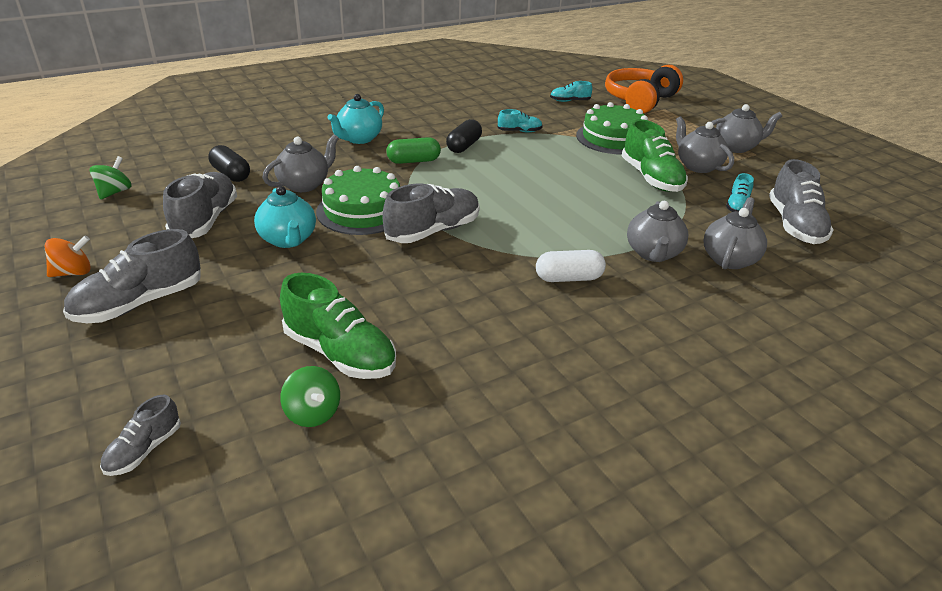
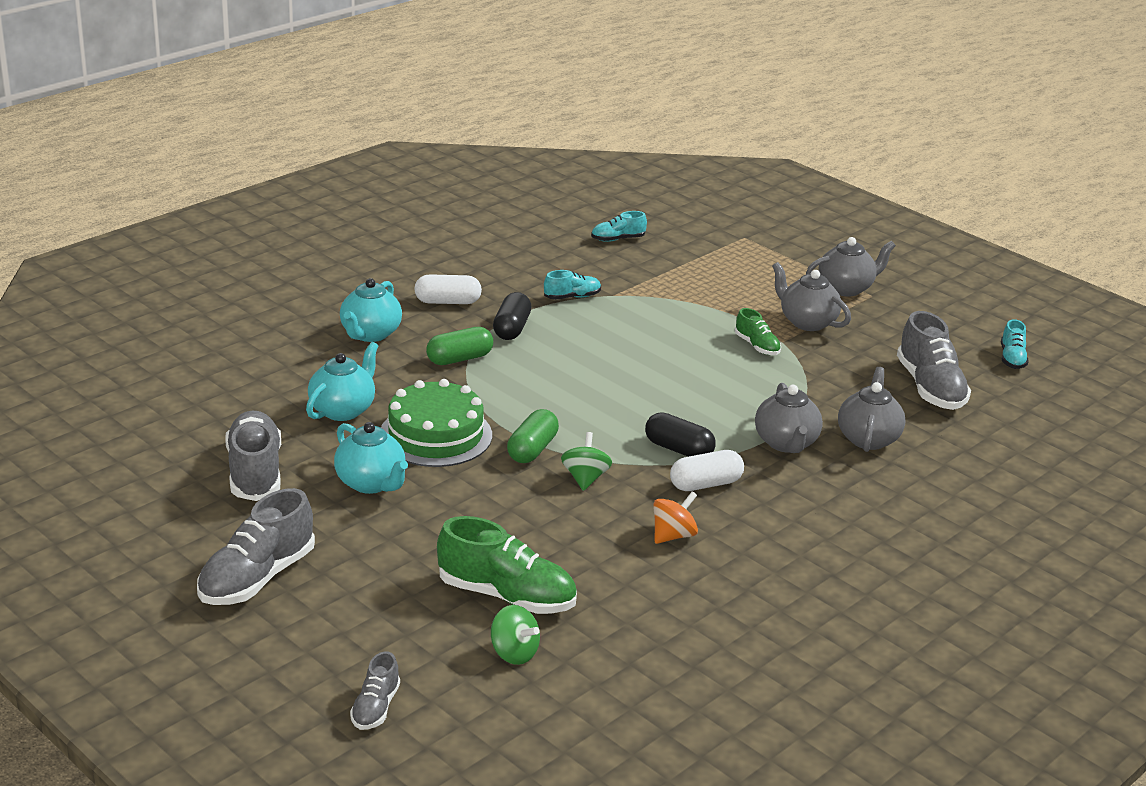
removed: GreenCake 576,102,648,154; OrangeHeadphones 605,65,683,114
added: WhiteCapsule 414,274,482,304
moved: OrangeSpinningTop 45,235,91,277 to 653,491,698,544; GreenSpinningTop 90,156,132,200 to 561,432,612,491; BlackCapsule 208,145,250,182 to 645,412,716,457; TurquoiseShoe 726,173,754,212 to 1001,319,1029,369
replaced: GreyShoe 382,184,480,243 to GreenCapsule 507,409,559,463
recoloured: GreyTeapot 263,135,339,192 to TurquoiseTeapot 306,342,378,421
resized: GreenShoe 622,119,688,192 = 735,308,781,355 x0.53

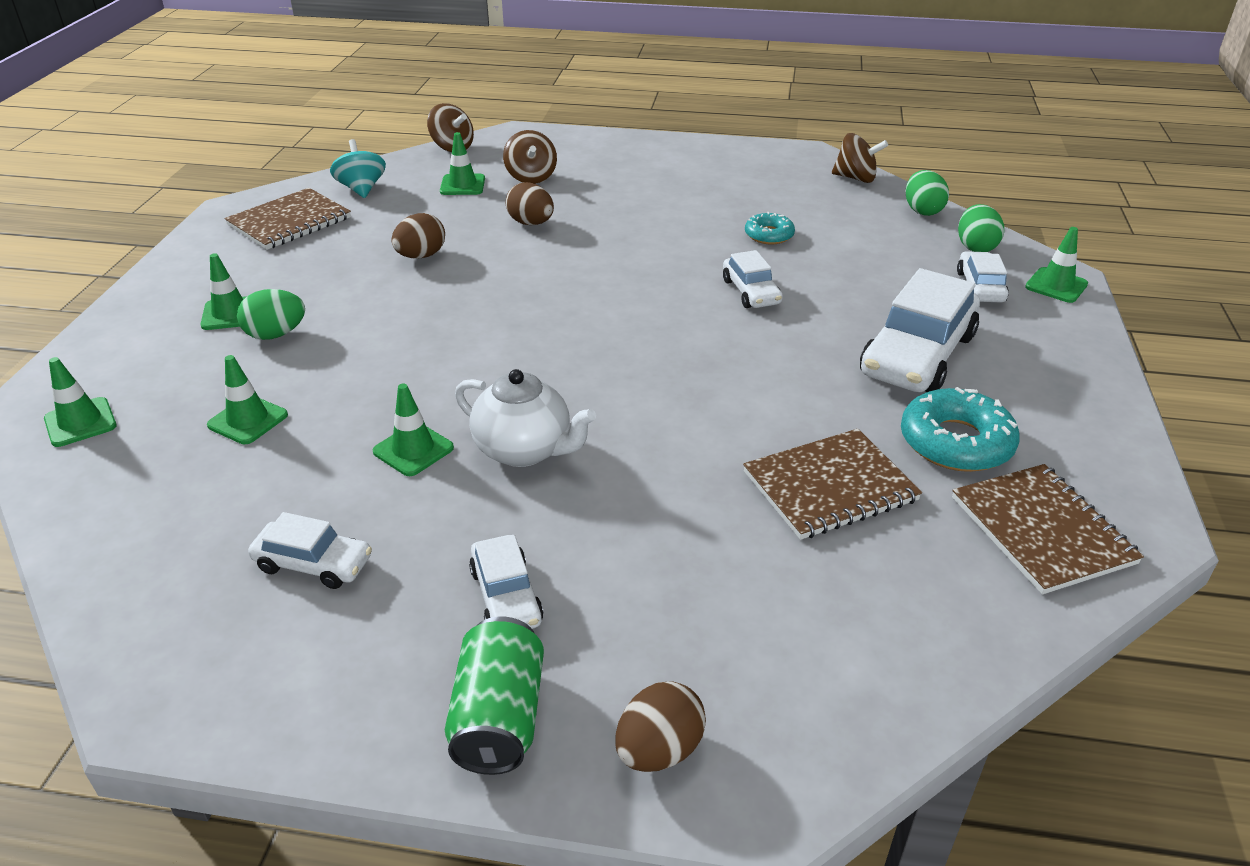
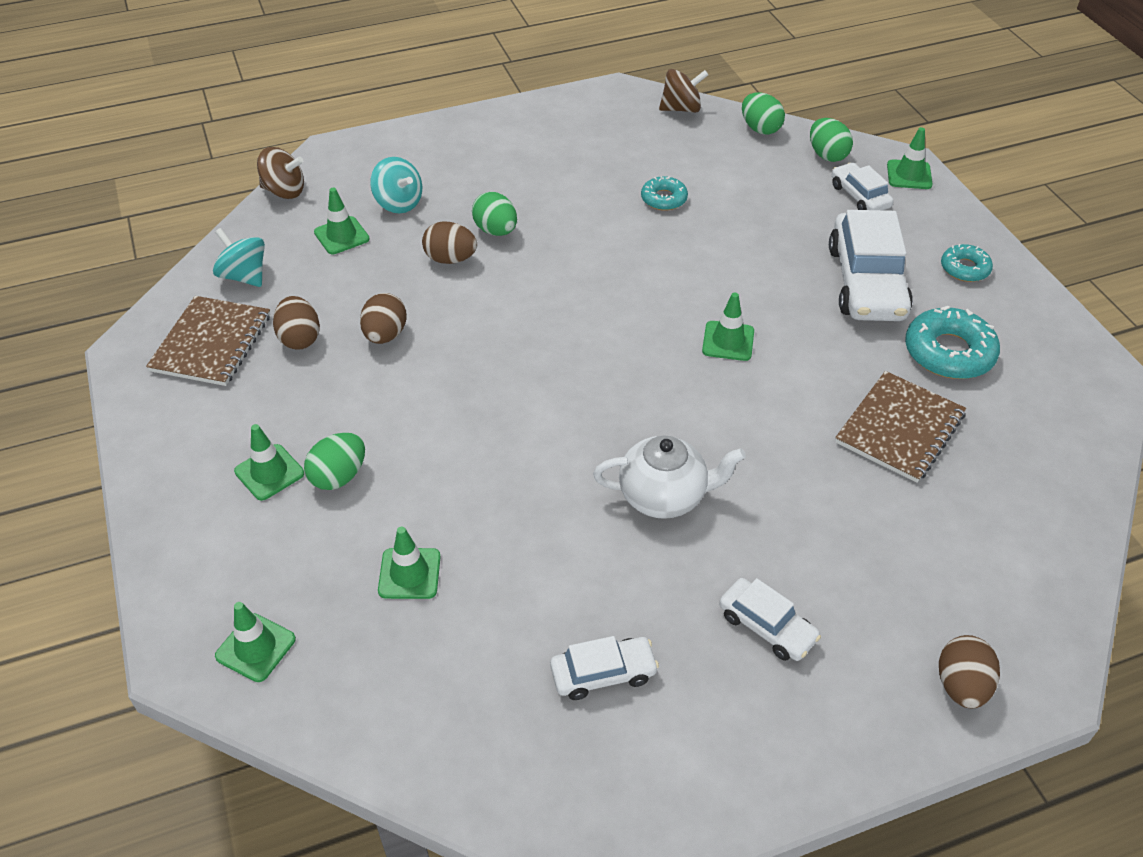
removed: GreenCan 445,616,544,775; WhiteCar 723,250,783,308; BrownNotebook 952,464,1144,594
added: BrownEgg 273,296,320,350; GreenEgg 472,192,517,236; TurquoiseDonut 941,244,993,282
moved: GreenTrafficCone 372,384,454,476 to 702,292,754,361
recoloured: BrownSpinningTop 503,130,557,184 to TurquoiseSpinningTop 370,157,422,213

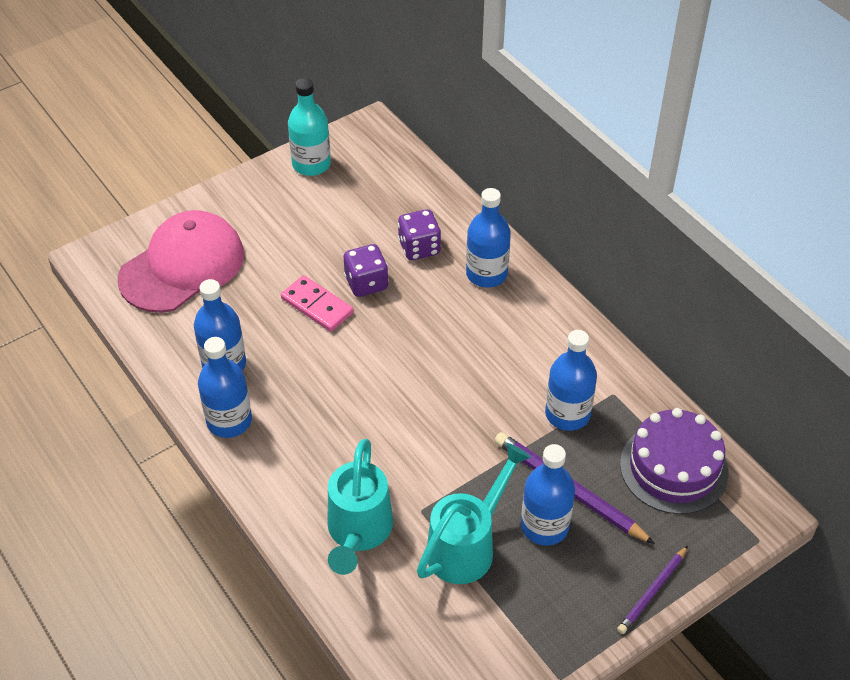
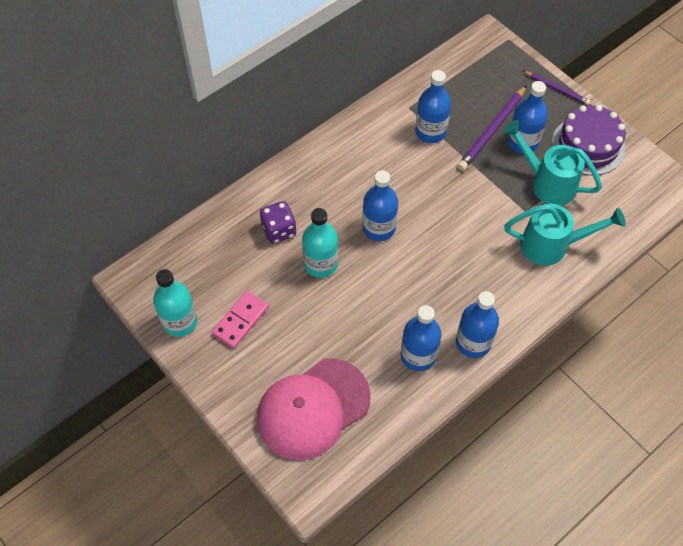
moved: PinkDomino 281,275,354,332 to 212,291,269,349; BlueBottle 466,188,511,288 to 362,170,398,241; PurpleCake 620,408,728,514 to 552,105,626,175
replaced: PurpleDice 344,244,389,297 to TurquoiseBottle 302,208,338,278
turned: PinkCap 118,210,244,313 = 257,358,371,460 75 degrees counterclockwise

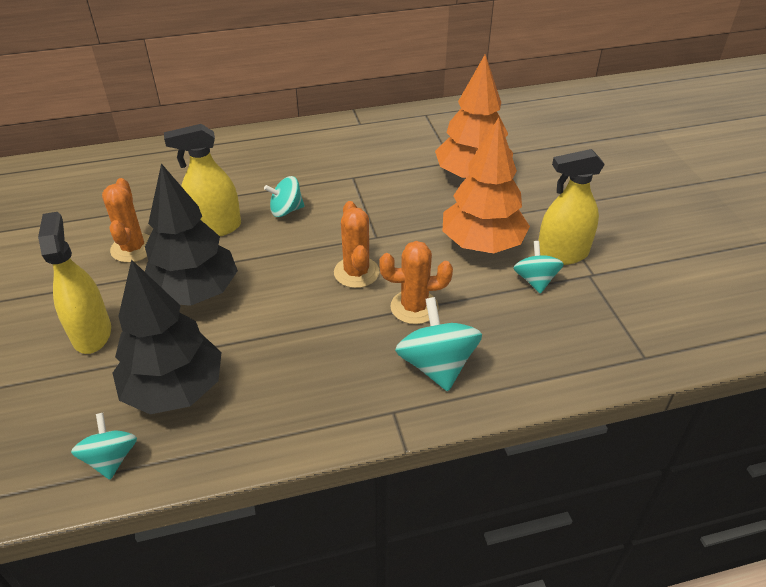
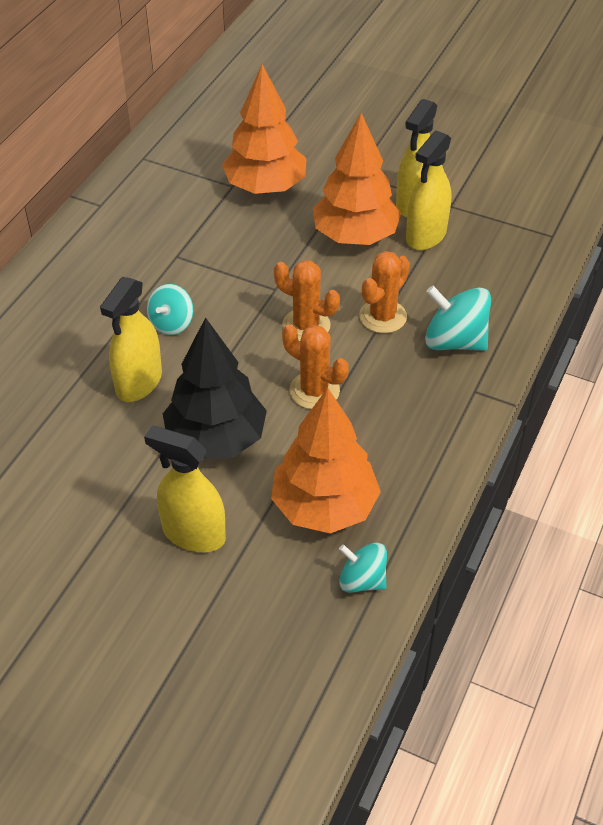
moved: OrangeCactus 102,178,150,263 to 282,324,349,409
replaced: TurquoiseSpinningTop 514,241,564,294 to YellowSprayBottle 406,130,452,250
recoloured: BlackTree 113,259,222,414 to OrangeTree 271,388,381,534

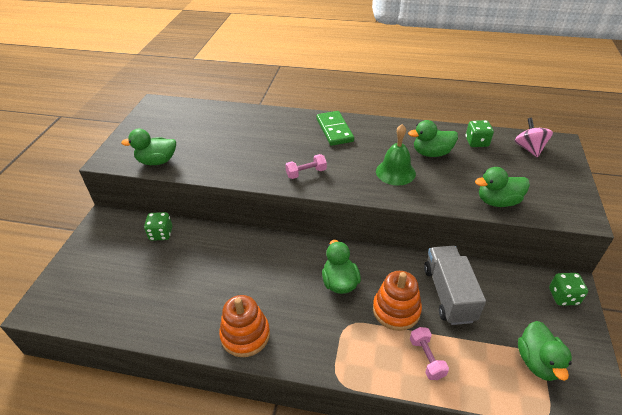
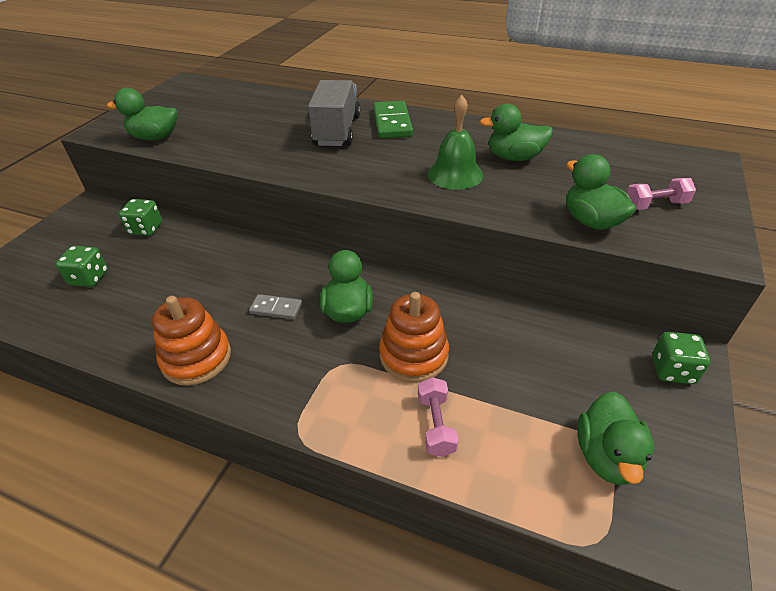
removed: PinkSpinningTop 515,118,553,158
added: GreyDomino 249,294,302,320
moved: PinkDumbbell 285,154,327,179 to 627,178,696,210; GreyTruck 424,246,486,325 to 308,80,360,146; GreenDice 466,120,494,147 to 56,246,108,287
turned: GreenDuck 475,167,530,207 = 566,154,636,230 60 degrees clockwise

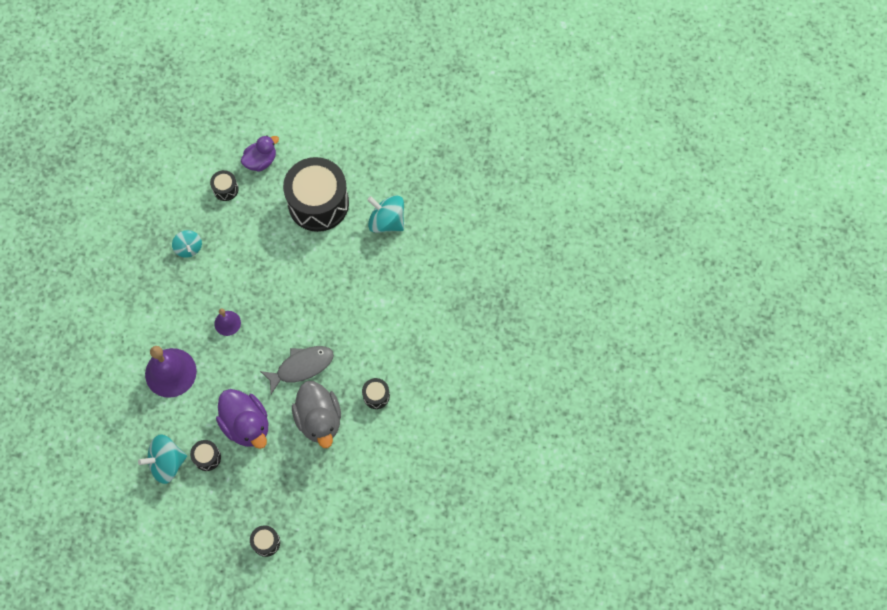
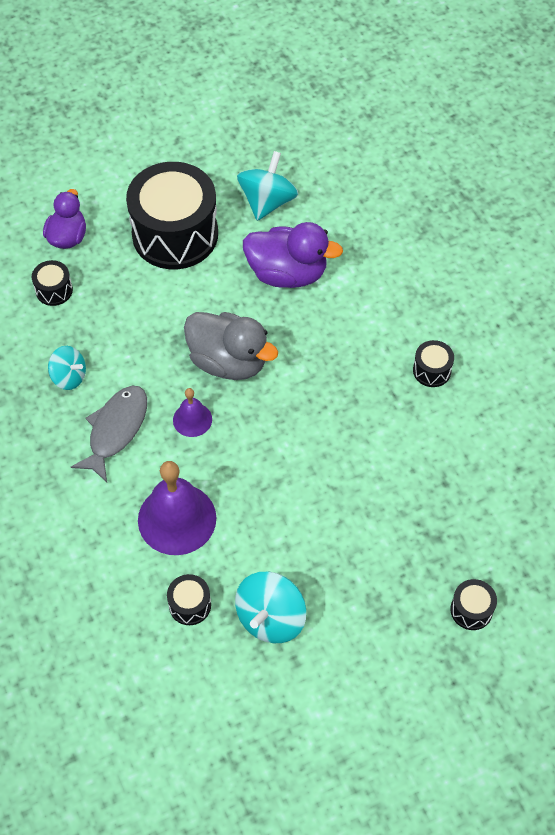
moved: BlackDrum 190,440,221,471 to 167,574,211,625; PurpleDuck 216,389,268,449 to 243,222,343,288; GreyFish 260,346,334,394 to 71,386,147,482; GreyDuck 292,381,341,448 to 184,312,279,380
turned: TurquoiseSpinningTop 367,195,404,233 = 237,151,298,221 120 degrees clockwise

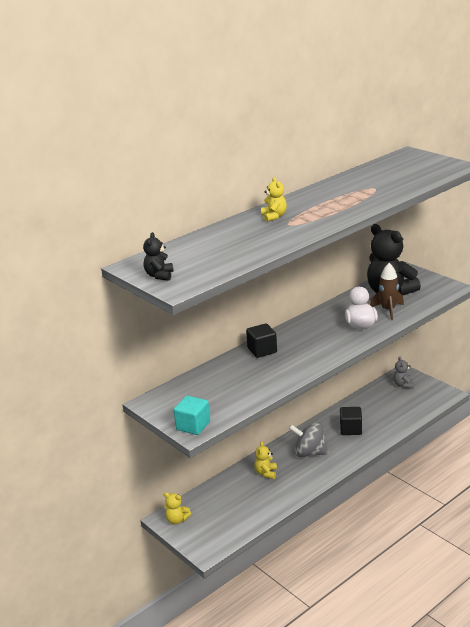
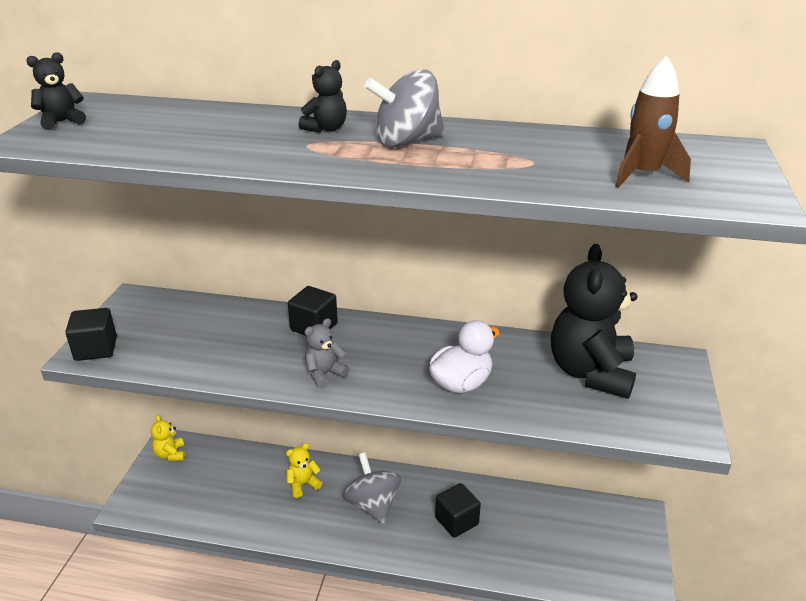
added: GreySpinningTop 364,69,445,148
moved: BrownRocket 370,263,404,320 to 615,55,691,188; GreyTeddyBear 393,356,414,389 to 305,318,349,389
recoloured: TurquoiseCube 174,396,210,435 to BlackCube 65,308,117,361; YellowTeddyBear 261,177,287,222 to BlackTeddyBear 299,60,347,133

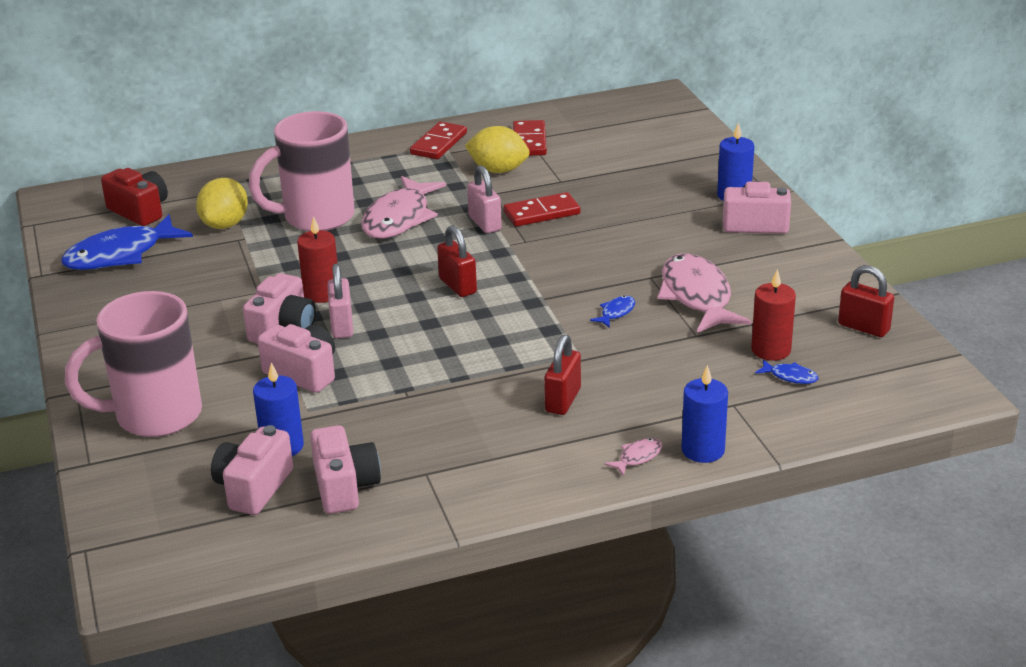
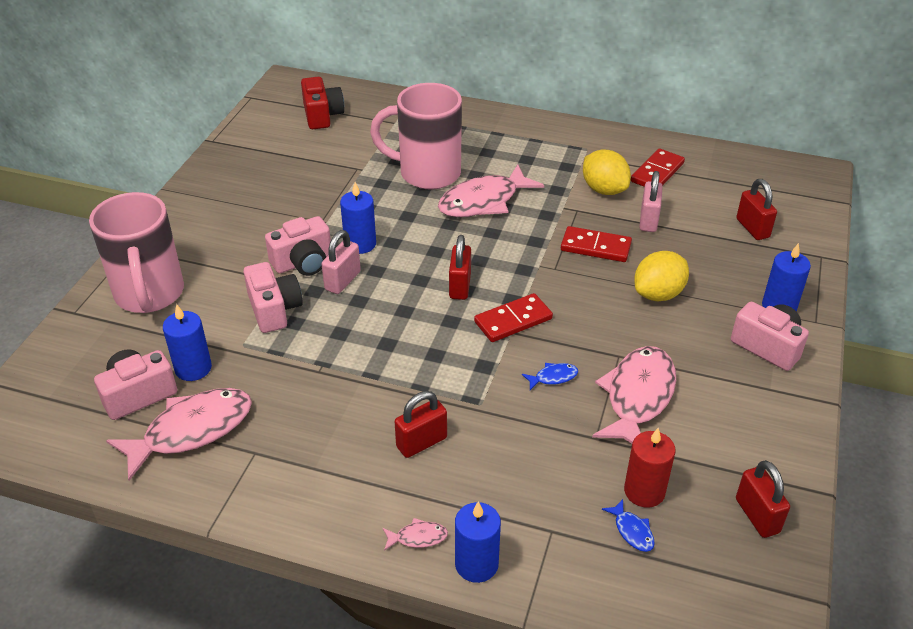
removed: BlueFish 61,215,193,270
added: RedPadlock 736,179,777,240
moved: YellowLemon 196,178,248,229 to 634,251,689,301; RedDomino 410,121,467,159 to 474,293,553,342; PinkPadlock 467,165,502,233 to 639,171,663,232
replaced: PinkCamera 310,425,381,514 to PinkFish 106,388,252,481
recoloured: RedCandle 297,216,338,303 to BlueCandle 340,182,376,254
turned: PinkMug 65,291,202,437 = 89,192,184,313 120 degrees counterclockwise

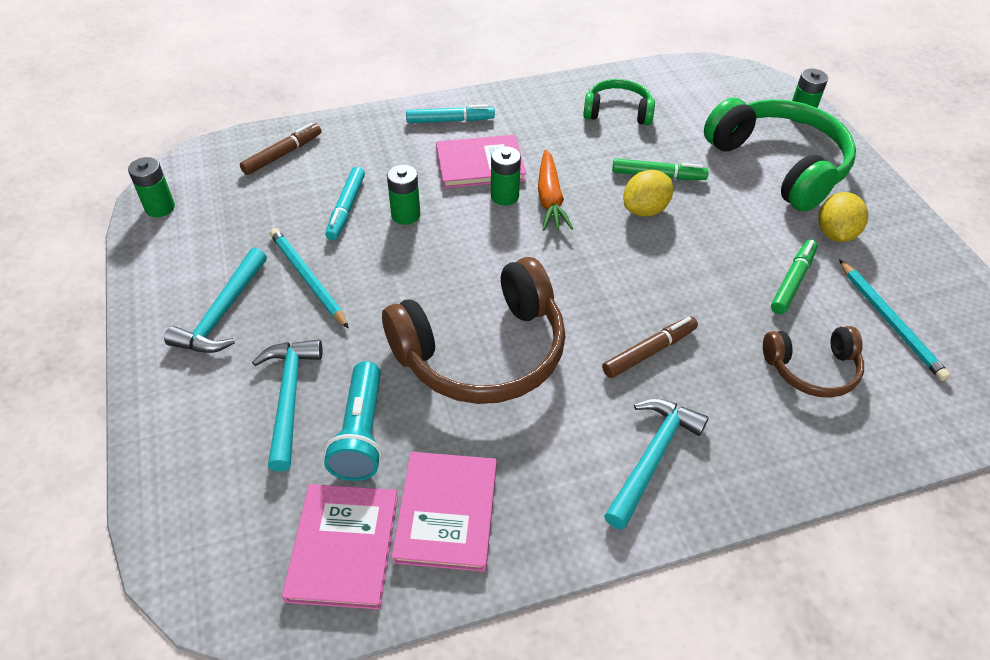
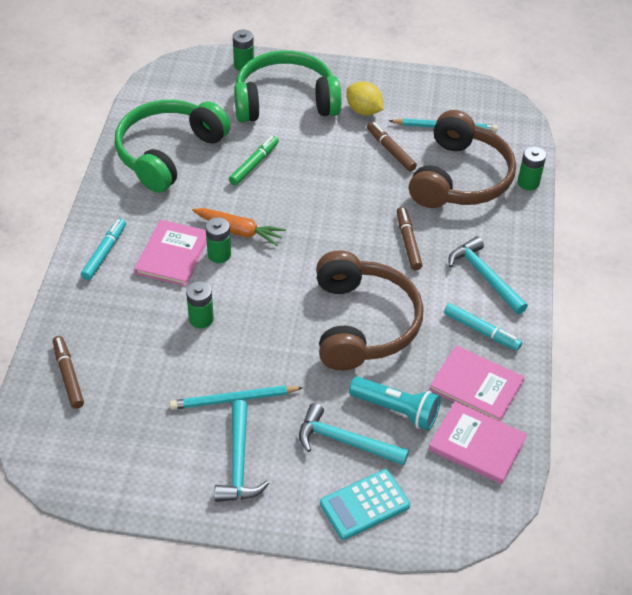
removed: YellowLemon 623,170,673,217
added: TurquoiseCalculator 320,469,410,540
moved: GreenBattery 128,157,175,217 to 518,146,546,190; TurquoiseMarker 325,167,365,240 to 444,303,522,351
recoloured: GreenMarker 771,239,818,314 to BrownMarker 367,122,417,172
turned: TurquoiseHammer 164,248,267,353 = 214,400,269,502 45 degrees clockwise
resized: GreenHeadphones 583,79,655,125 = 115,100,231,193 x1.85; BrownHeadphones 763,326,864,398 = 409,110,516,208 x1.85

